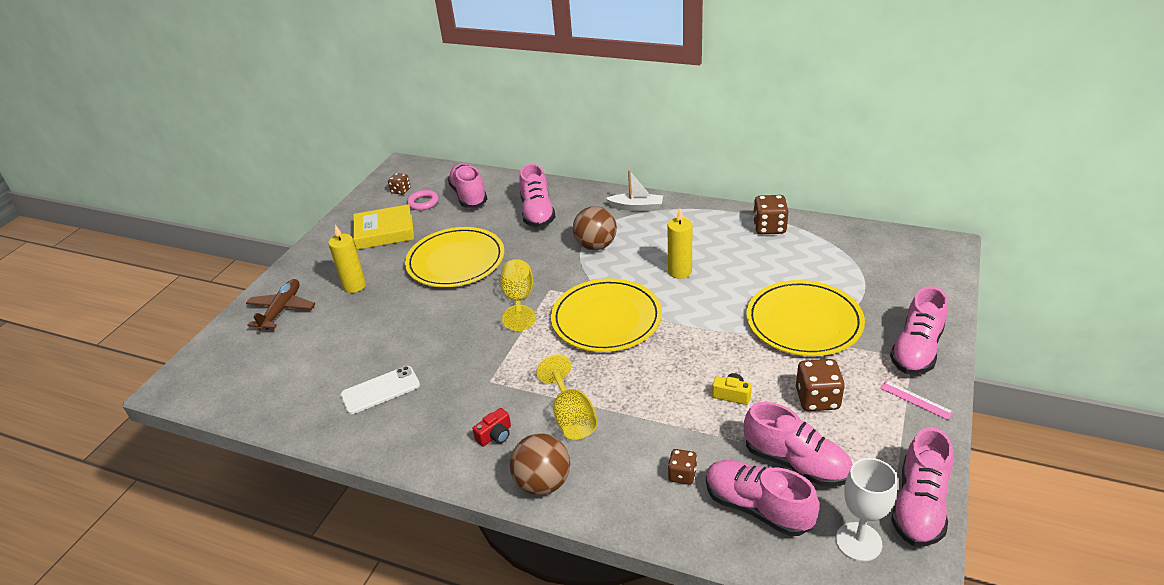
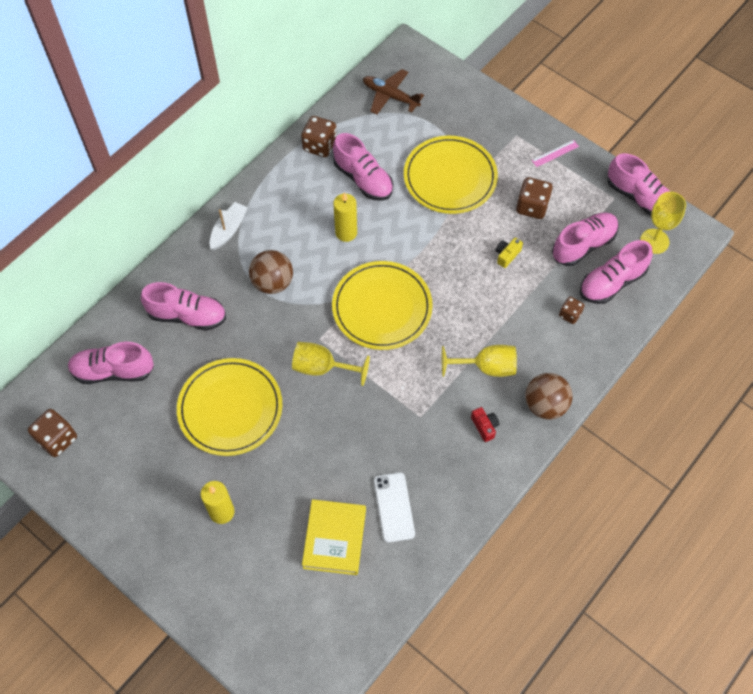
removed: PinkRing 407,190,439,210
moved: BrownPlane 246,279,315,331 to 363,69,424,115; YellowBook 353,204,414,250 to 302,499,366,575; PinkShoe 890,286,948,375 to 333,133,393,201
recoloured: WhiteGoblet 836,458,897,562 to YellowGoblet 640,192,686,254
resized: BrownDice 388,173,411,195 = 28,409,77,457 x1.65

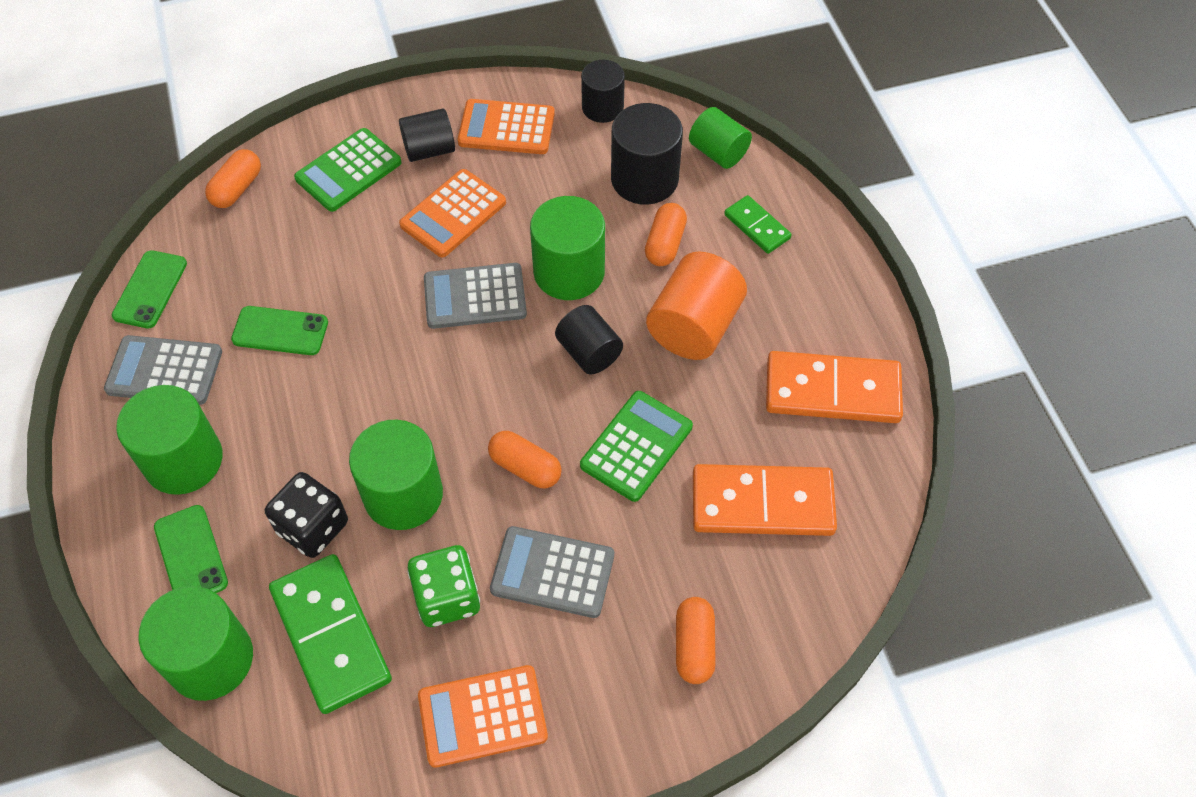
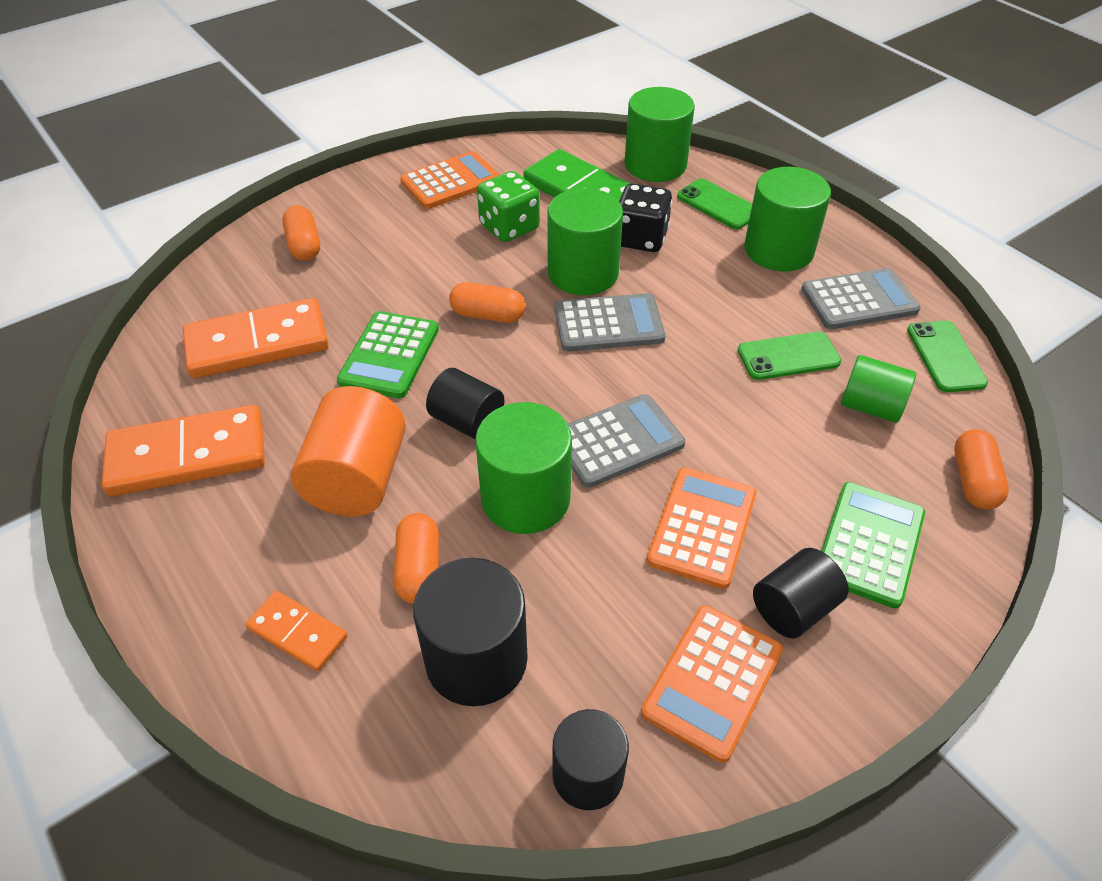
moved: GreyCalculator 490,526,614,618 to 555,293,665,352; GreenCylinder 689,107,752,169 to 841,355,916,423
recoloured: GreenDomino 724,195,792,254 to OrangeDomino 246,591,348,672
turned: OrangeCalculator 458,99,555,154 = 641,605,783,763 135 degrees clockwise

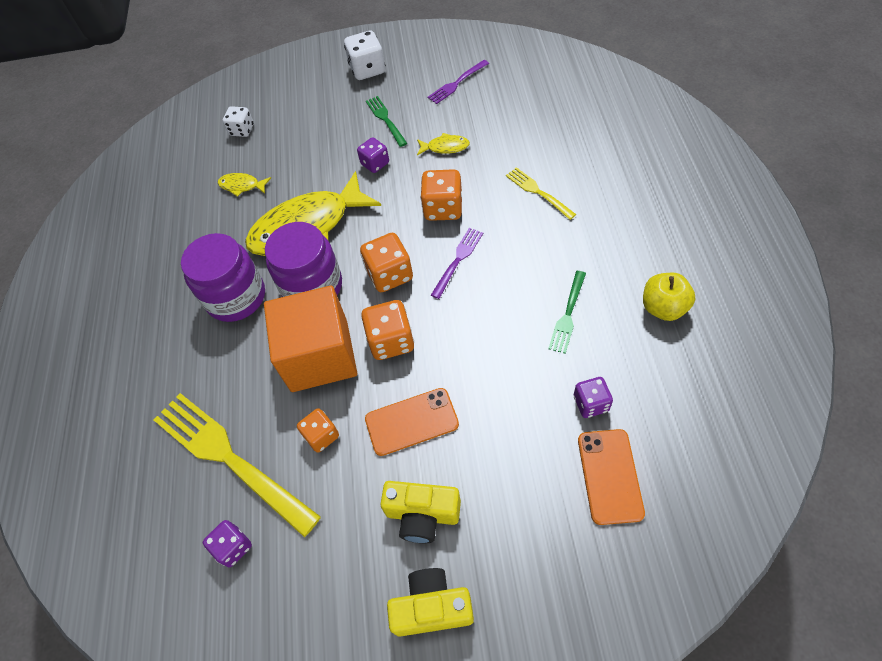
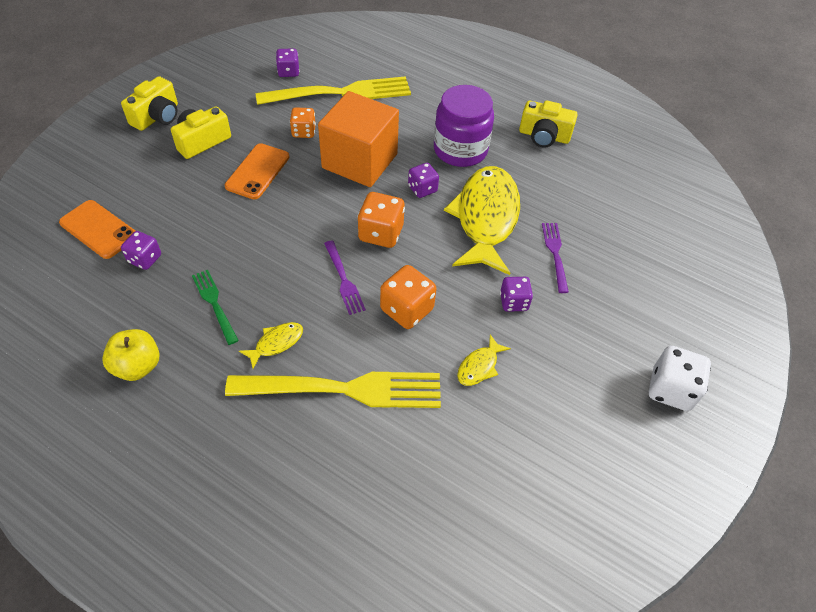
removed: WhiteDice 223,106,254,137; OrangeDice 361,300,414,360; GreenFork 366,96,407,147
added: YellowCamera 519,100,578,148
moved: YellowFish 218,173,271,197 to 239,322,303,369; PurpleFork 428,60,489,104 to 542,223,569,293
replaced: PurpleJar 265,222,342,297 to PurpleDice 408,163,439,198
resized: YellowFork 506,167,576,220 = 225,372,441,408 x2.04

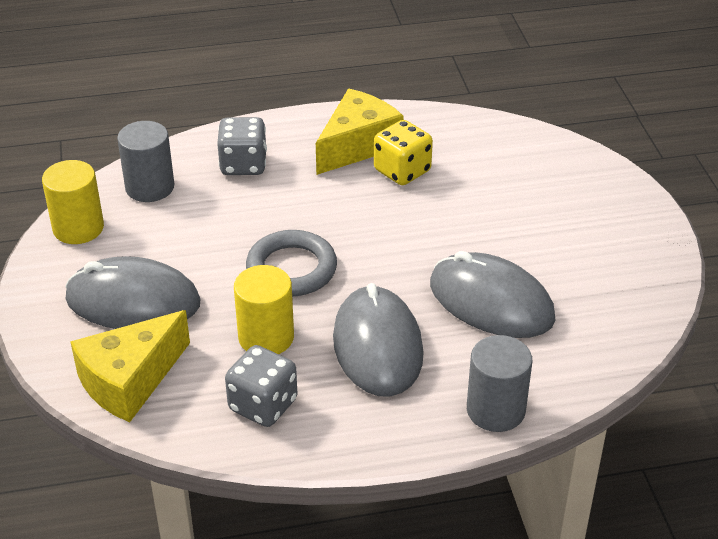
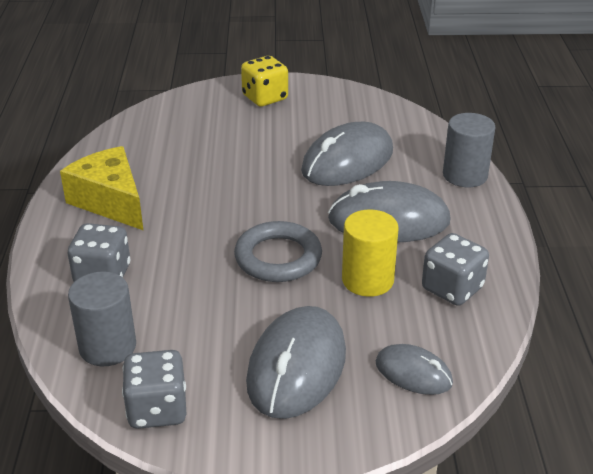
moved: YellowDice 374,120,433,185 to 241,56,288,106
replaced: YellowCylinder 42,160,104,244 to GreyDice 122,350,186,429; YellowCheese 70,310,190,422 to GreyMouse 376,344,453,395

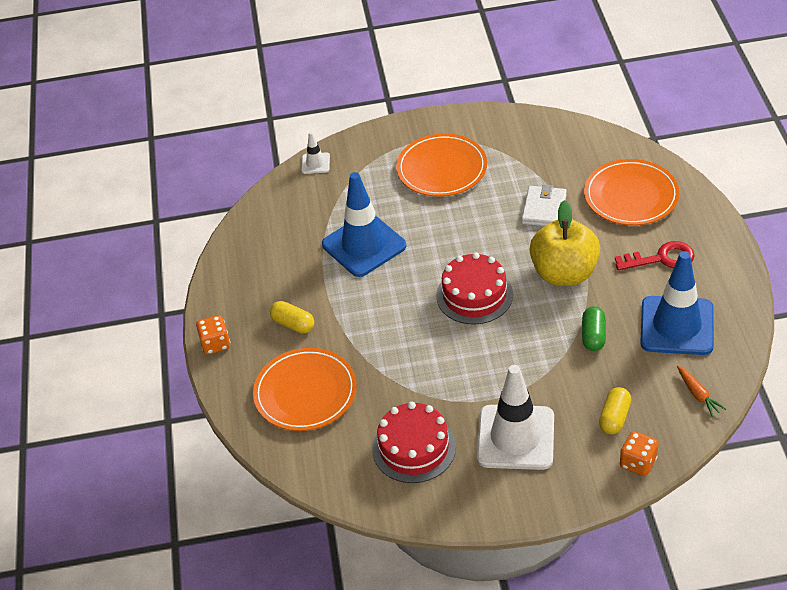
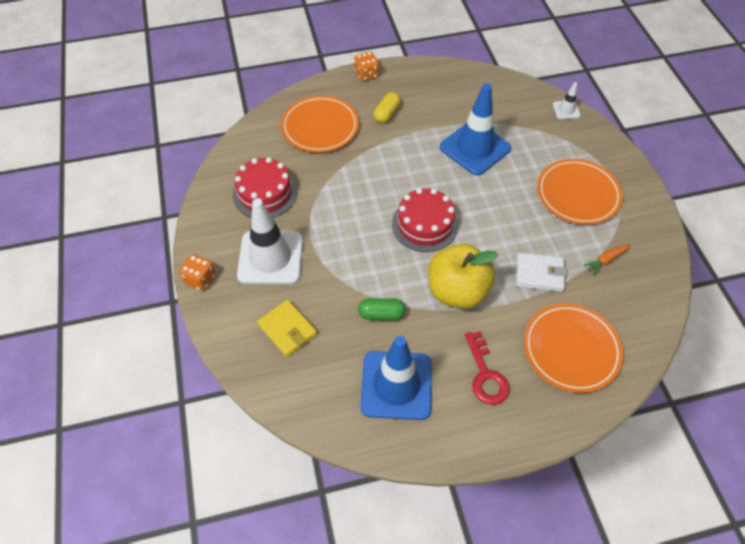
moved: OrangeDice 620,431,659,476 to 180,254,216,291; OrangeCarrot 677,366,726,417 to 583,243,631,275
replaced: YellowCapsule 599,387,631,434 to YellowWallet 257,300,317,357

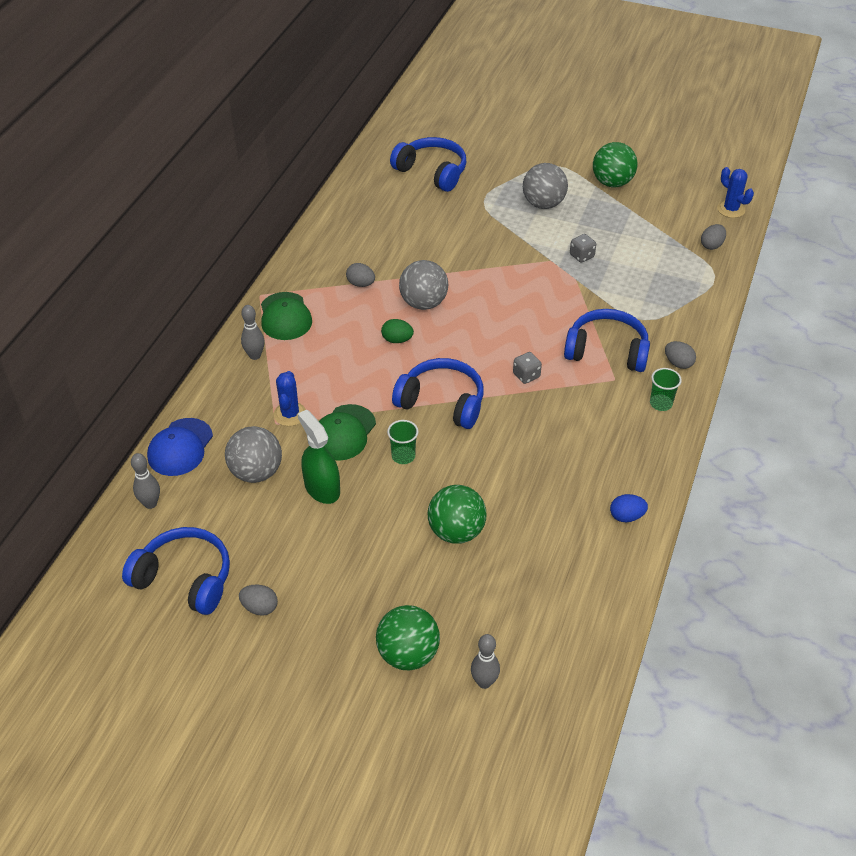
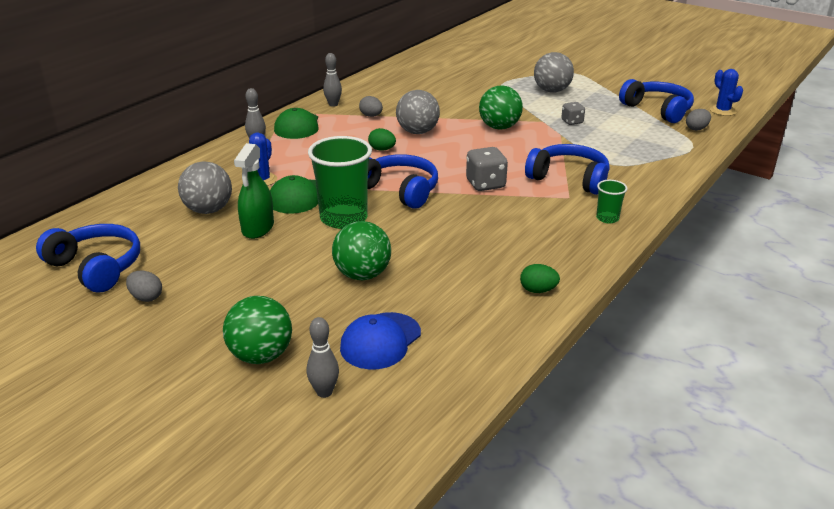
removed: GreyEgg 665,341,696,369
moved: GreyBowlingPin 131,453,160,509 to 323,53,342,107; BlueCap 147,418,213,476 to 340,312,421,369; BlueHeadphones 390,137,466,192 to 619,79,694,123; GreenBall 593,142,638,187 to 479,85,523,130
recoloured: BlueEgg 610,494,648,522 to GreenEgg 520,264,560,293
turned: GreenSprayBottle 298,410,340,504 = 234,143,274,239 150 degrees counterclockwise
resized: GreenCup 387,420,419,464 = 308,136,372,229 x2.10; GreyDice 513,352,542,384 = 466,147,508,191 x1.62

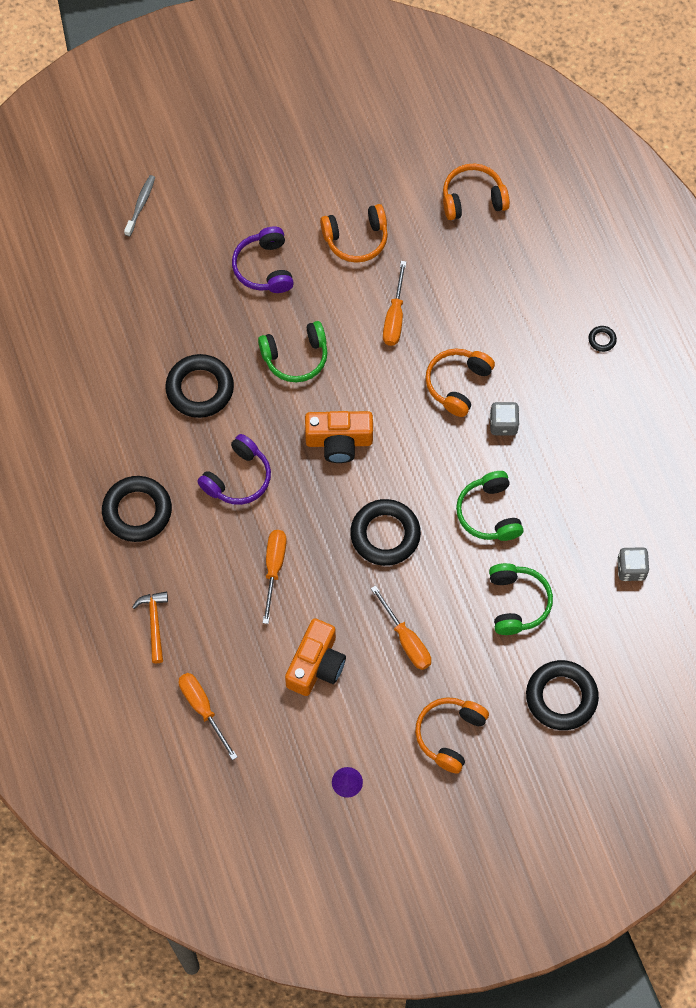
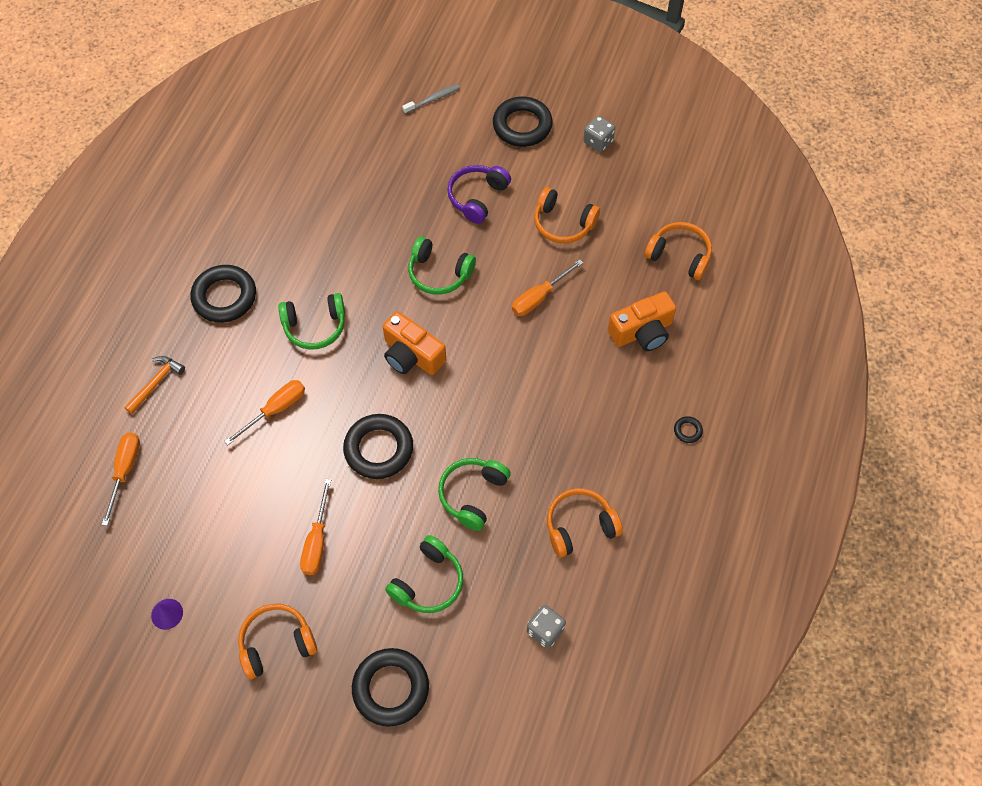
moved: BlackRing 165,354,234,418 to 493,97,553,147; OrangeCamera 285,618,346,696 to 608,291,676,351; OrangeHeadphones 425,348,495,417 to 547,488,623,557; GreyDice 490,402,520,435 to 583,116,615,152
recoloured: PurpleHeadphones 198,434,271,505 to GreenHeadphones 278,293,345,350

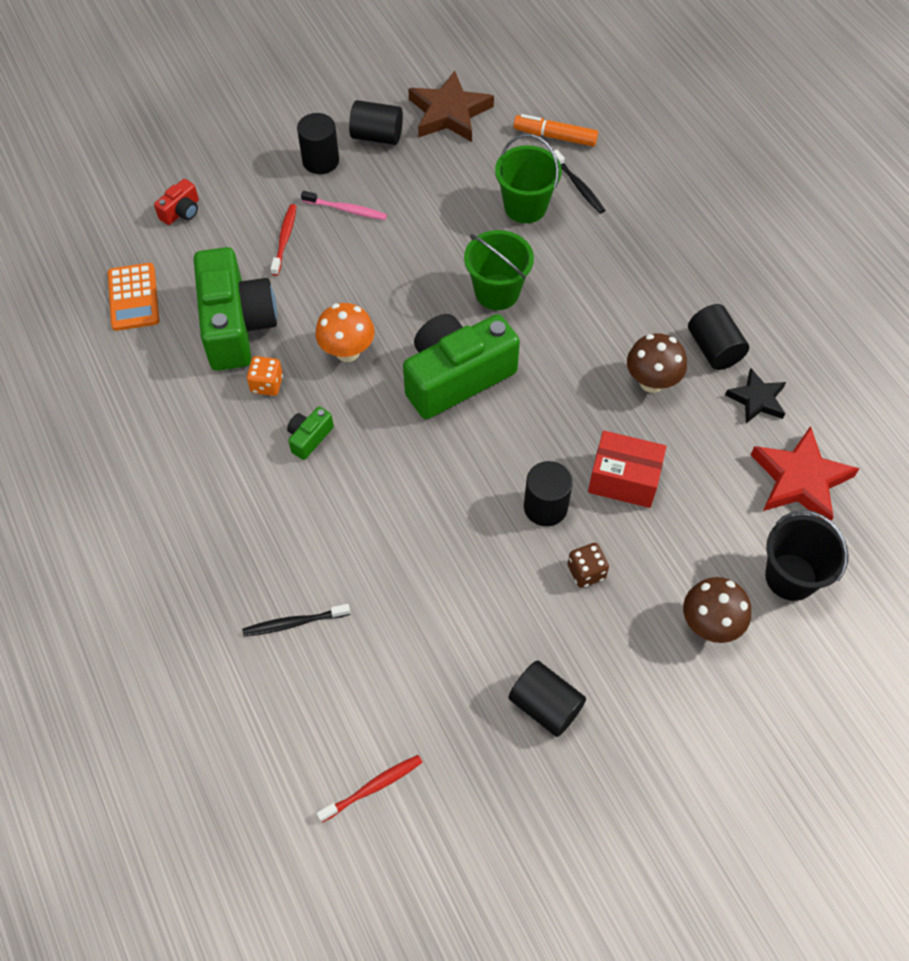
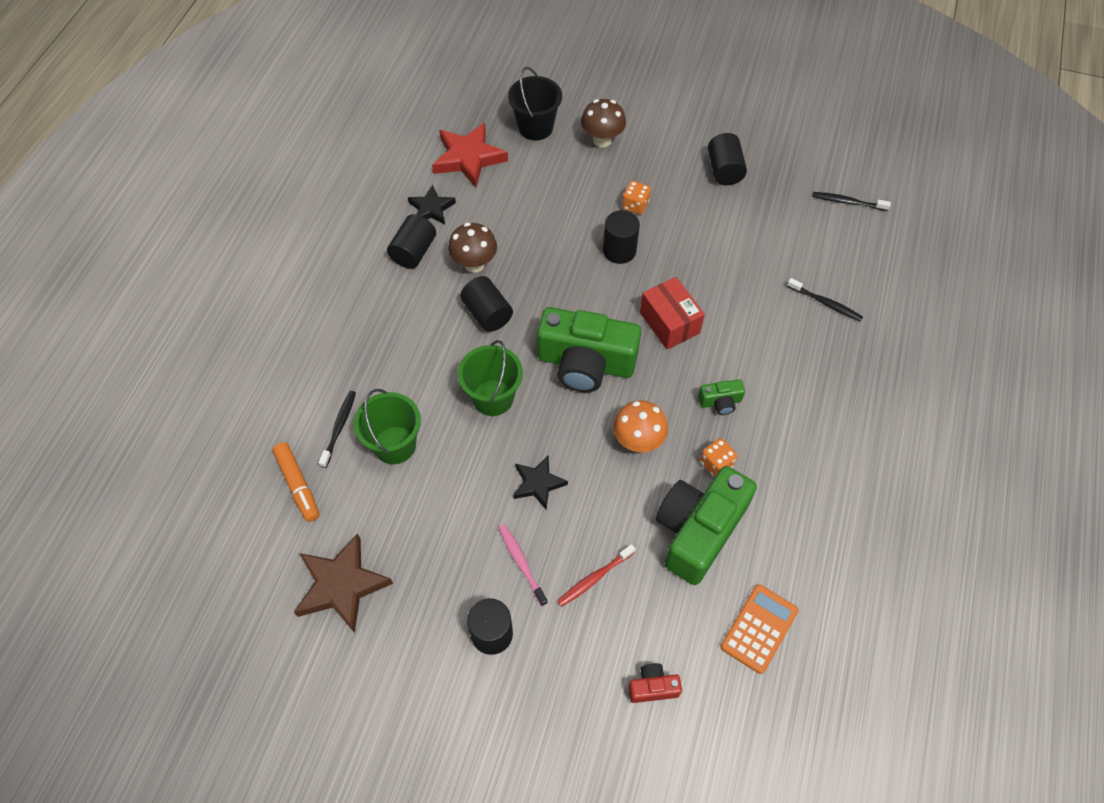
added: BlackStar 513,455,568,509
moved: BlackCylinder 349,100,403,145 to 460,276,513,332; RedBox 588,431,667,508 to 640,277,705,350
recoloured: RedToothbrush 316,755,423,822 to BlackToothbrush 812,192,891,211; BrownDice 568,543,609,588 to OrangeDice 622,181,651,215

